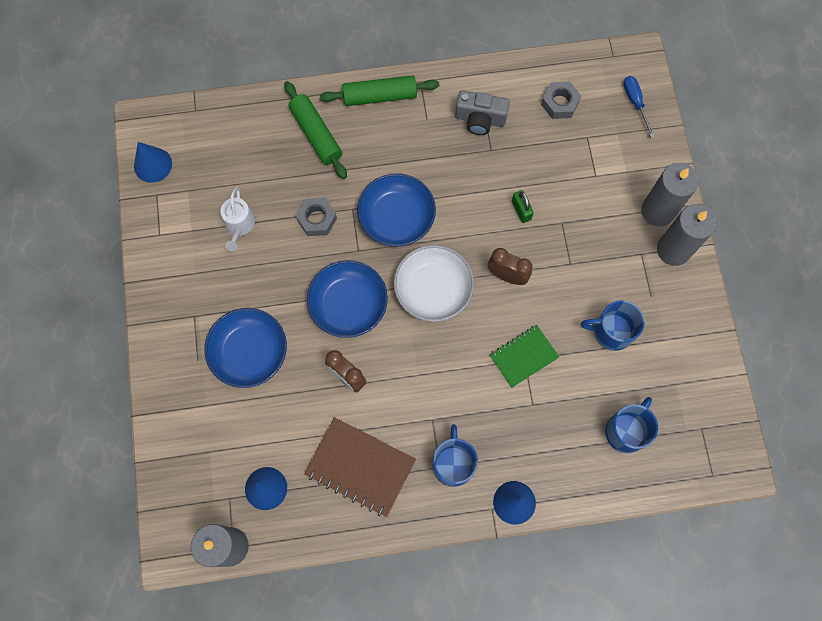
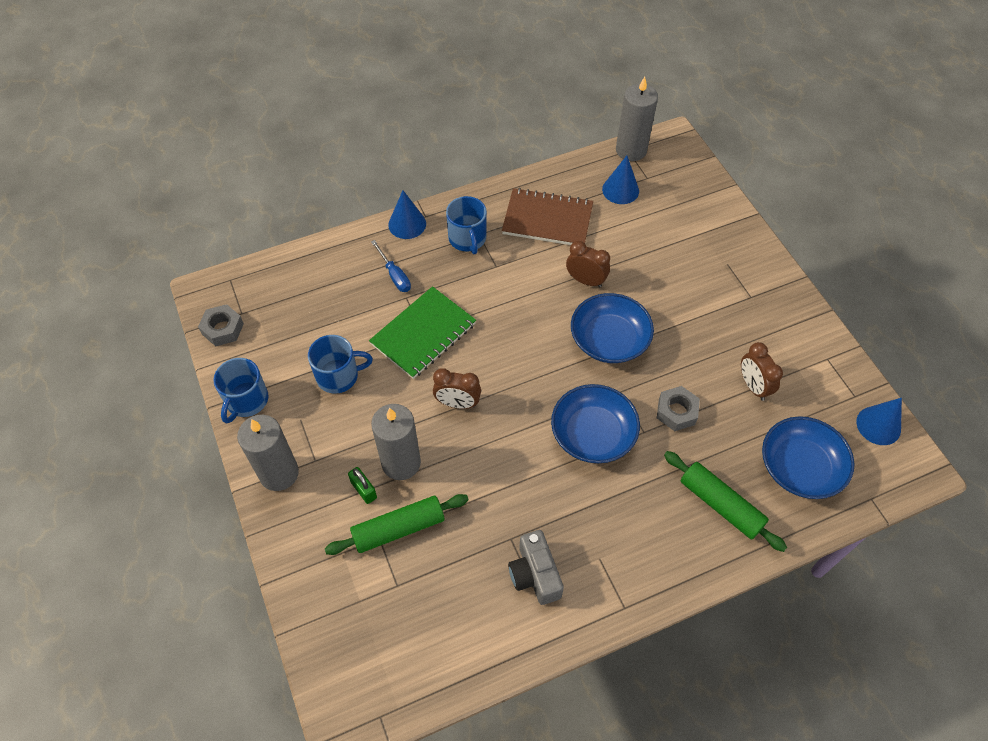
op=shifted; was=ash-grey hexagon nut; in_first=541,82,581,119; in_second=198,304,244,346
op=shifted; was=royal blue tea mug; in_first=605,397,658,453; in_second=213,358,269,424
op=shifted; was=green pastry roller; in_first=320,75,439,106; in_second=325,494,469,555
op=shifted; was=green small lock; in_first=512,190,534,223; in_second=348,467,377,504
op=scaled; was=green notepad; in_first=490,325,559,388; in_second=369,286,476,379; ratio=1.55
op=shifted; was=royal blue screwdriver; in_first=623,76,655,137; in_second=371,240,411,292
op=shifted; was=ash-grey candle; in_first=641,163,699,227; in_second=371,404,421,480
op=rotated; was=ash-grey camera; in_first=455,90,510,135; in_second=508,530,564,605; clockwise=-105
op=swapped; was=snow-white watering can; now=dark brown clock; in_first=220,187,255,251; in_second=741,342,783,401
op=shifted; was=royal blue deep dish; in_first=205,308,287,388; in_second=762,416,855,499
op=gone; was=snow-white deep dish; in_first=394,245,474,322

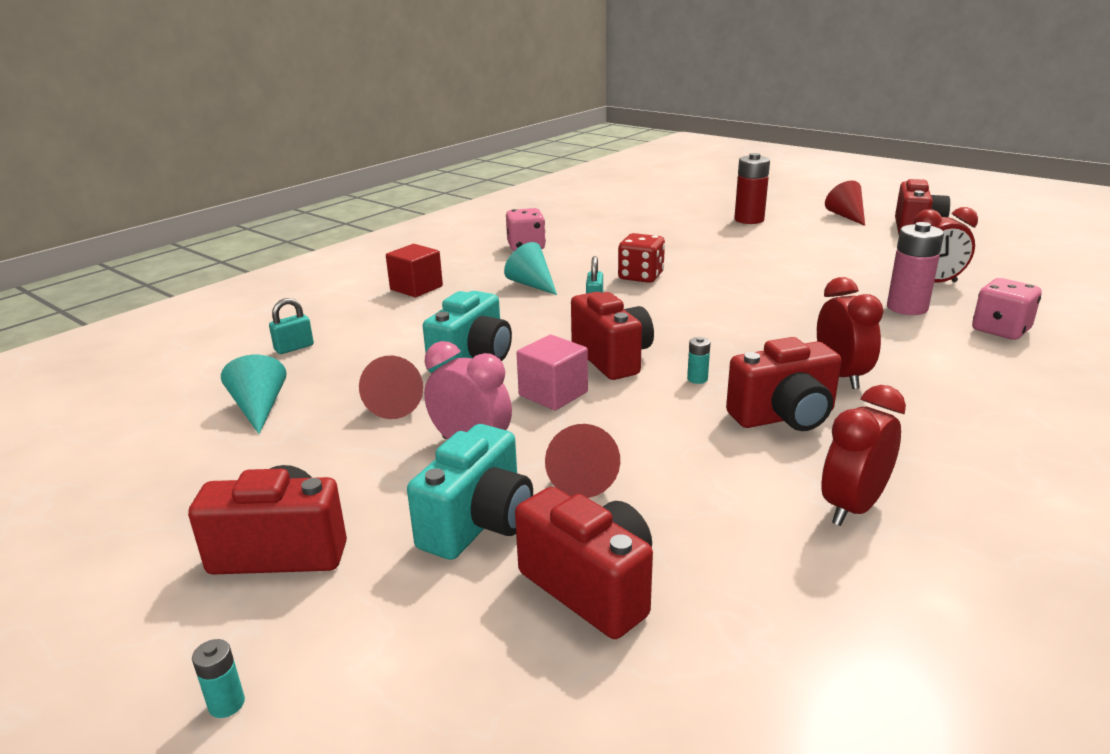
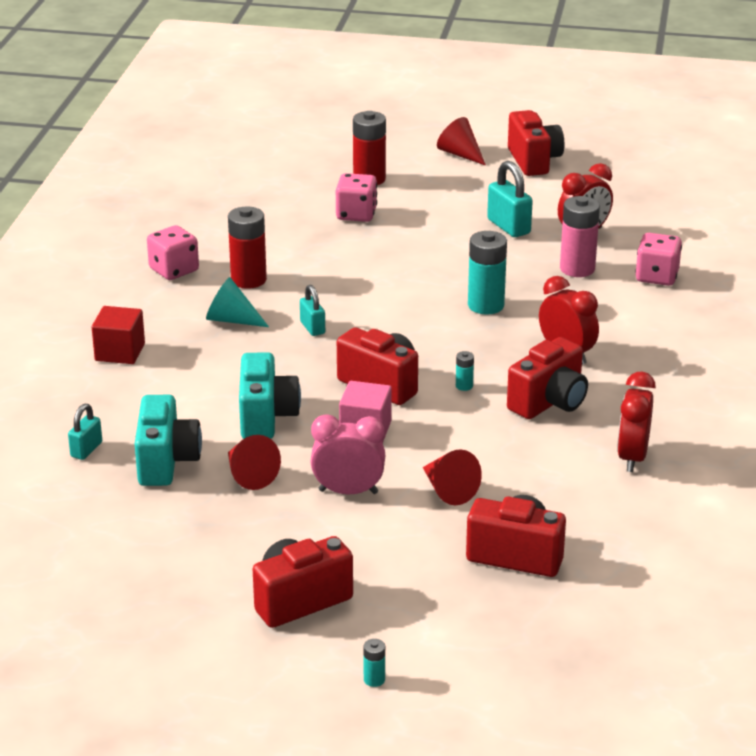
op=shifted; was=turquoise camera; in_first=407,424,533,560; in_second=135,395,202,486
op=new; now=crimson power cell; in_second=228,206,267,289
op=new; now=rosy dice; in_second=336,173,377,222
op=new; now=turquoise power cell; in_second=468,231,507,315
op=new; now=turquoise small lock; in_second=487,161,533,237
op=gone; was=turquoise cone; in_first=221,355,287,434
op=gone; was=crimson dice; in_first=618,233,665,283

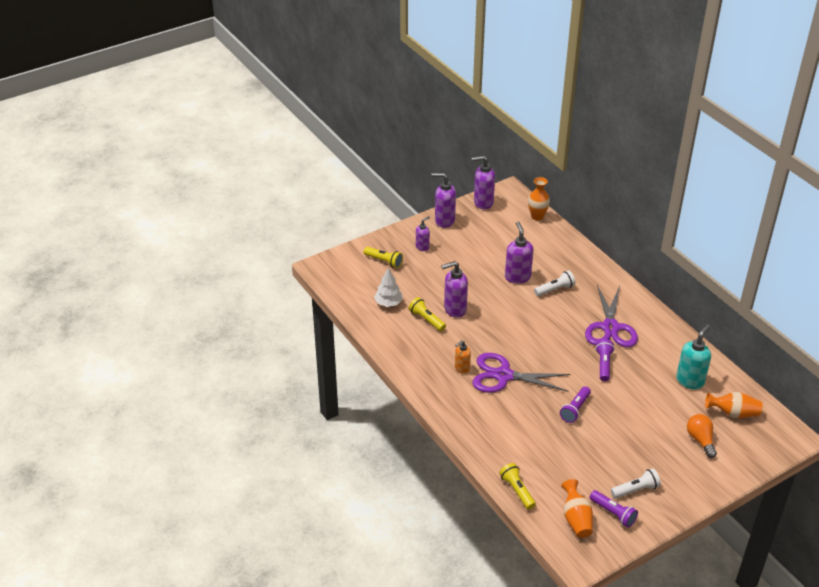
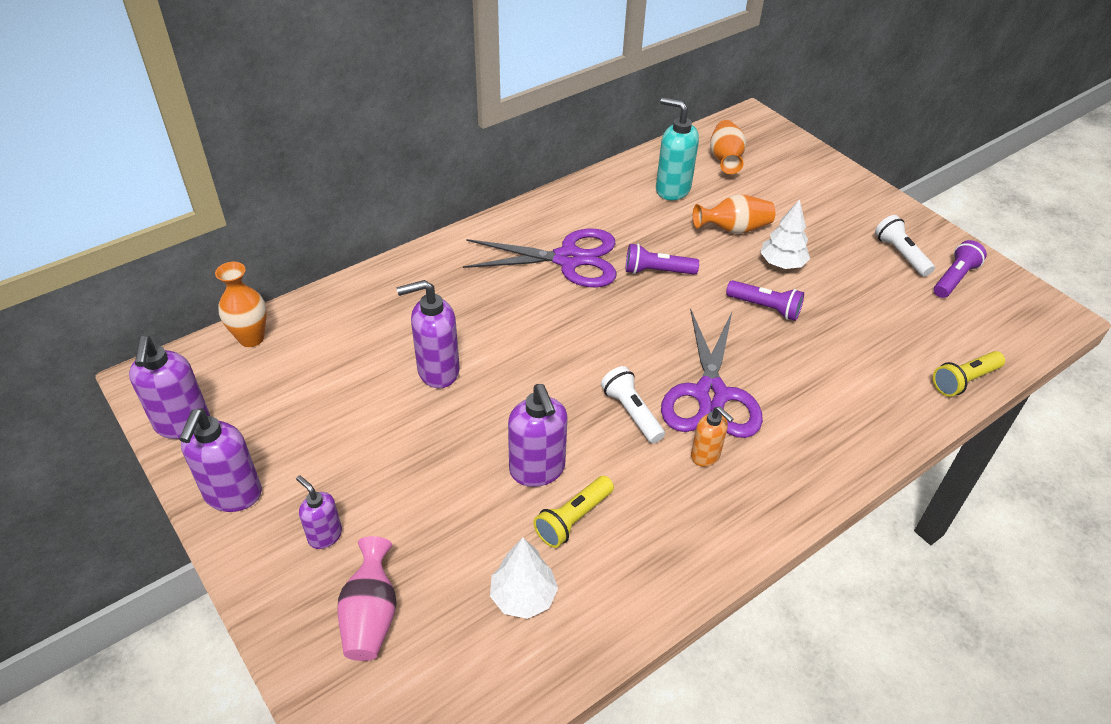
op=swapped; was=golden pocket torch; now=rosy tall vase; in_first=364,247,403,268; in_second=337,536,397,661
op=shifted; was=snow-white pocket torch; in_first=534,270,575,296; in_second=601,366,665,443
op=shifted; was=orange tall vase; in_first=561,479,593,538; in_second=693,194,775,234
op=new; now=snow-white toy tree; in_second=760,199,810,269
op=gone; was=orange lightbulb; in_first=687,414,717,458

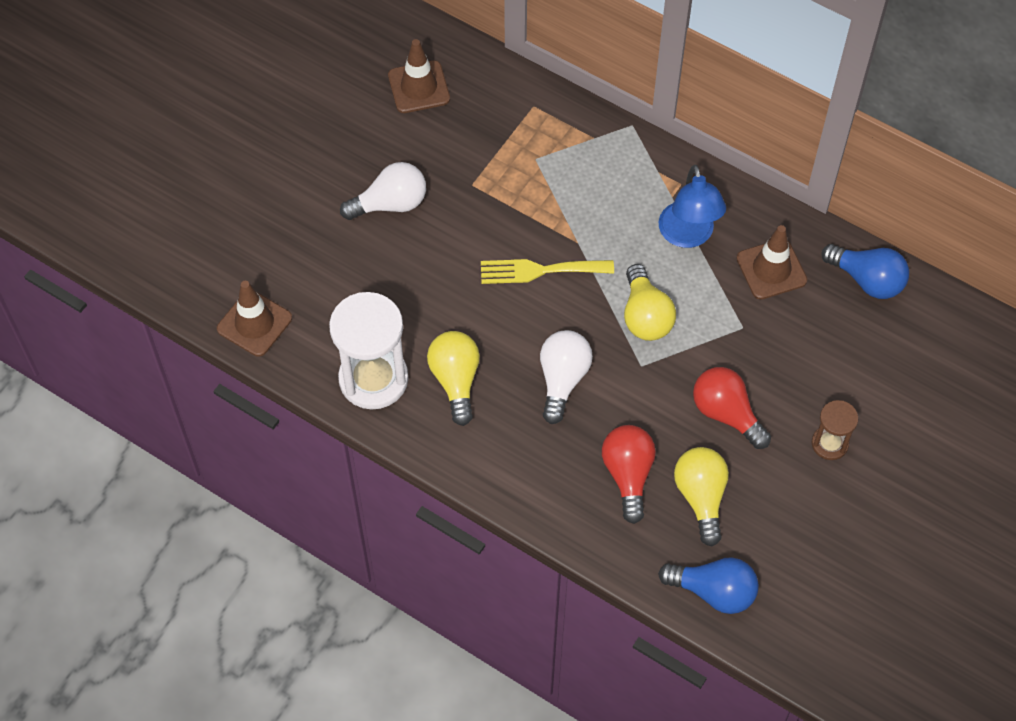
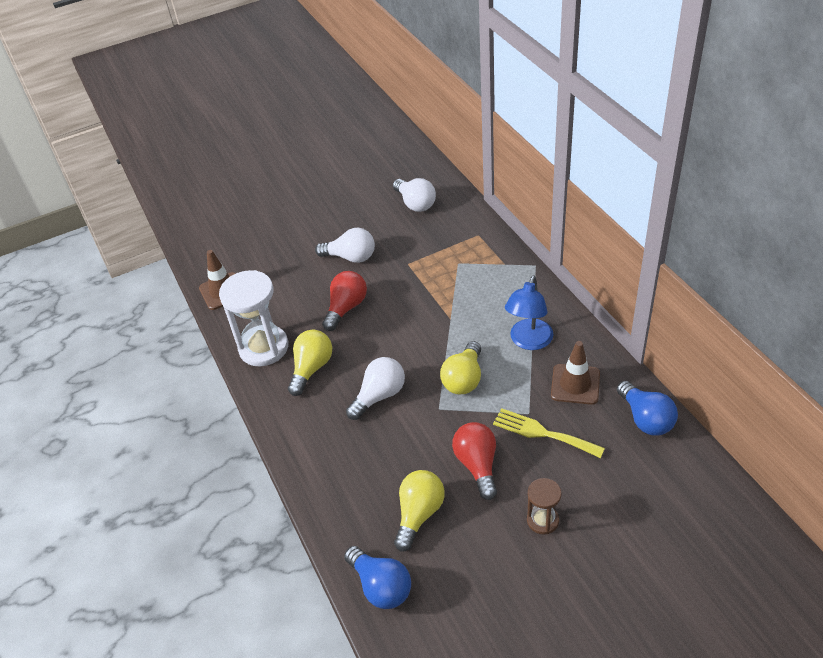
op=shifted; was=crimson lightbulb; in_first=602,425,656,524; in_second=322,271,367,331
op=swapped; was=dark brown traffic cone; now=snow-white lightbulb; in_first=388,39,450,113; in_second=393,178,436,212
op=shifted; was=golden fork; in_first=481,259,614,284; in_second=493,408,605,458

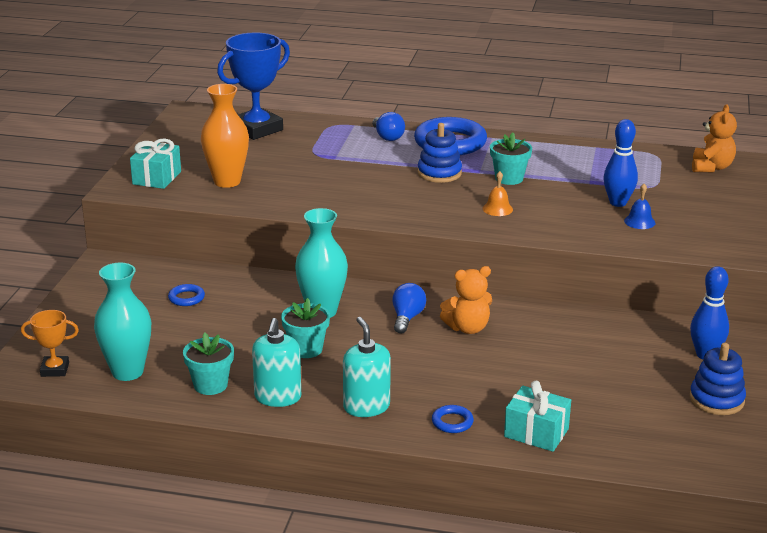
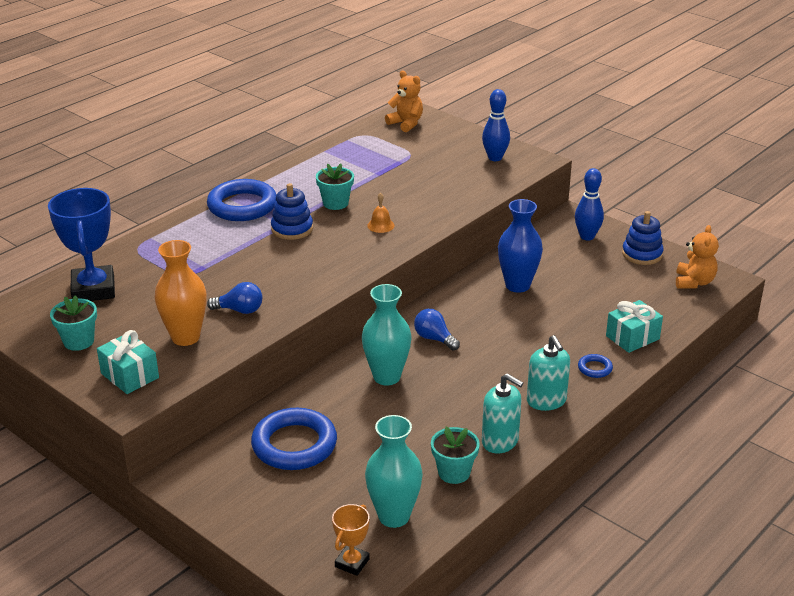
op=shifted; was=turquoise plant pot; in_first=281,298,330,358; in_second=50,295,97,351
op=shifted; was=royal blue lightbulb; in_first=372,112,405,141; in_second=207,282,262,314
op=scaled; was=royal blue torus; in_first=168,284,205,306; in_second=251,408,337,470; ratio=2.28
op=shifted; was=royal blue bowling pin; in_first=603,119,638,207; in_second=482,89,510,161
op=new; now=royal blue tall vase; in_second=498,199,543,293
op=rotated; was=turquoise pump bottle; in_first=343,317,391,417; in_second=527,335,570,411; clockwise=-120
op=shifted; was=orange teddy; in_first=440,266,492,334; in_second=676,225,719,289
op=gone; was=royal blue bell; in_first=624,184,655,229

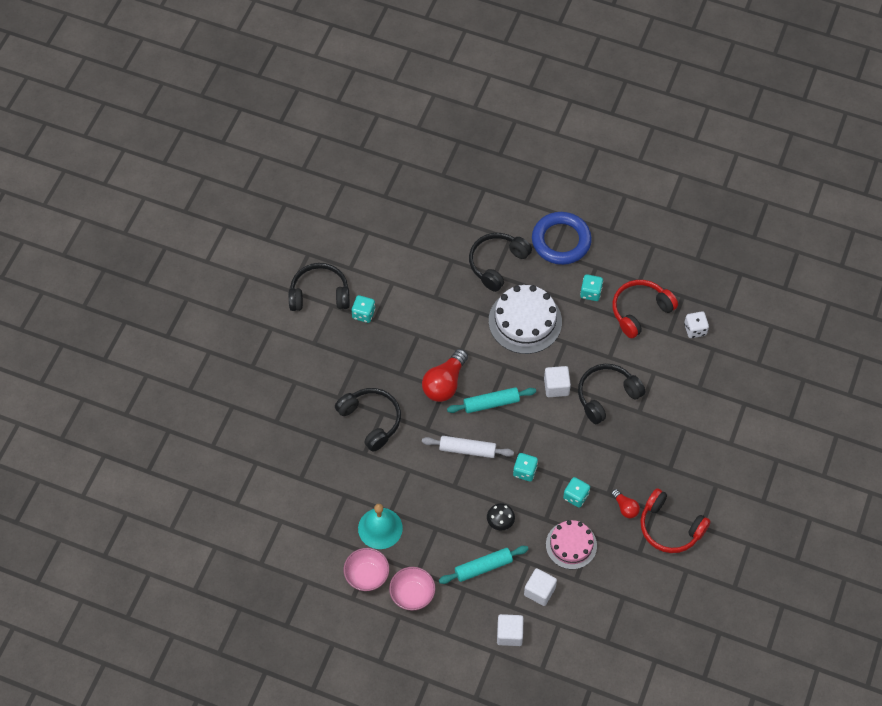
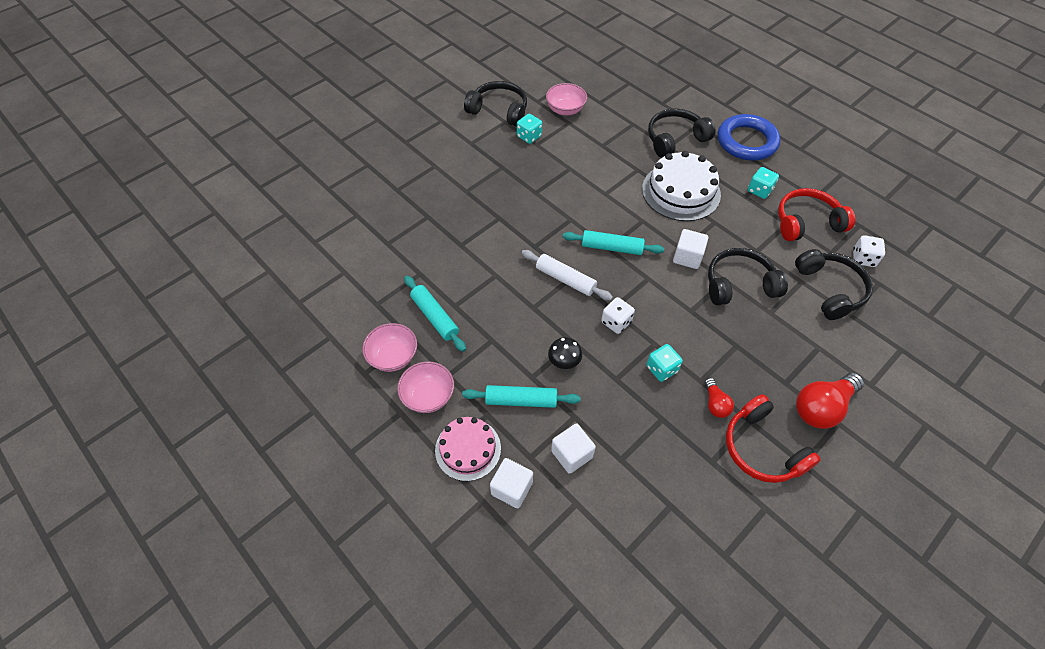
op=swapped; was=turquoise bell; now=turquoise pastry roller; in_first=358,504,403,549; in_second=404,276,466,352
op=shifted; was=rosy gateau; in_first=546,520,597,569; in_second=435,417,501,481
op=new; now=rosy deep dish; in_second=546,83,587,116
op=repainted; was=turquoise dice; now=snow-white dice; in_first=513,453,538,481; in_second=601,297,635,334
op=shifted; was=jet-black headset; in_first=335,388,401,452; in_second=795,249,873,320
op=shifted; was=crimson lightbulb; in_first=422,349,468,402; in_second=796,373,864,429

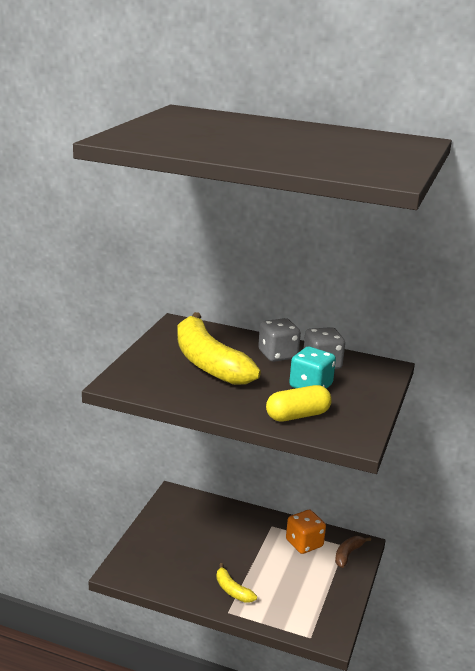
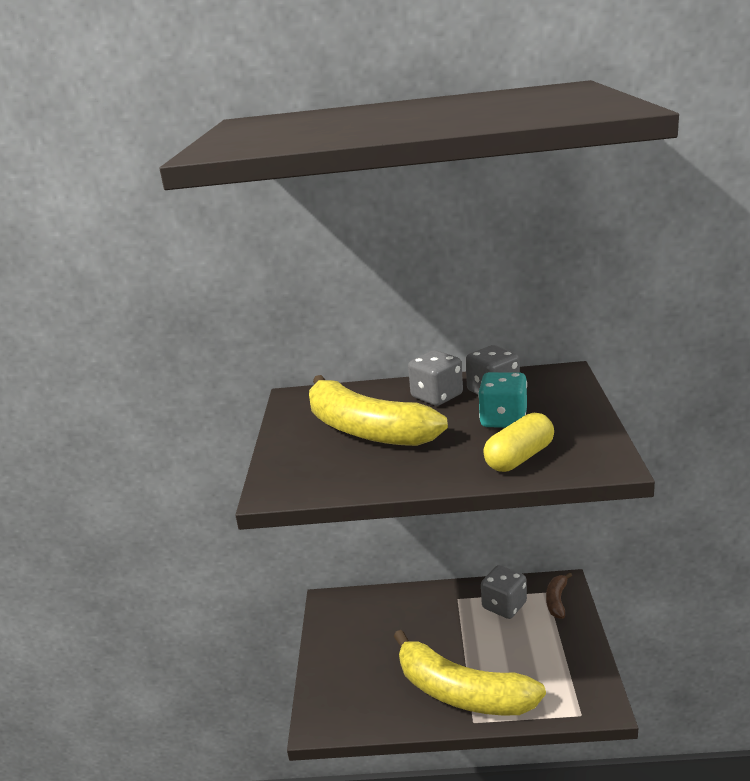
op=scaled; was=golden banana; in_first=216,563,257,603; in_second=394,630,546,715; ratio=2.28
op=repainted; was=orange dice; now=ash-grey dice; in_first=286,510,326,554; in_second=481,565,527,619

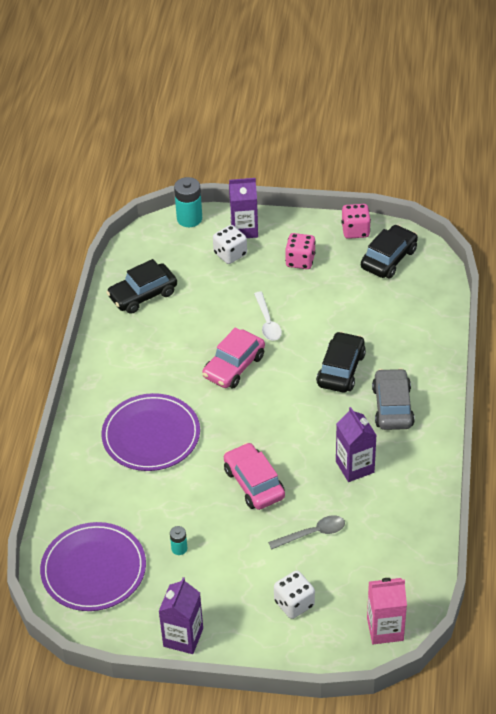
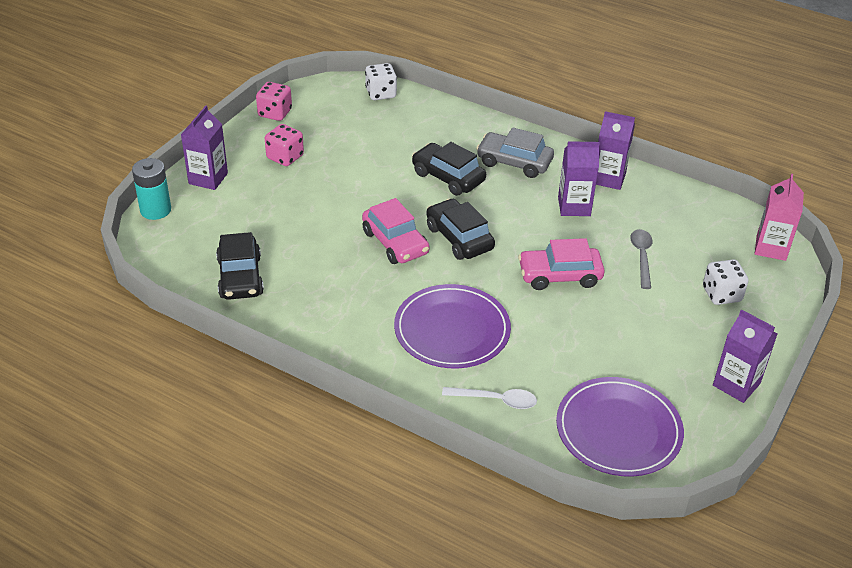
op=shifted; was=snow-white dice; in_first=213,225,247,264; in_second=365,63,397,100
op=shifted; was=jet-black car; in_first=361,225,418,279; in_second=426,198,495,260
op=shifted; was=snow-white tablespoon; in_first=254,291,282,341; in_second=442,387,537,409
op=new; now=royal purple carton; in_second=596,111,635,190
op=gone; was=turquoise power cell; in_first=170,526,187,555

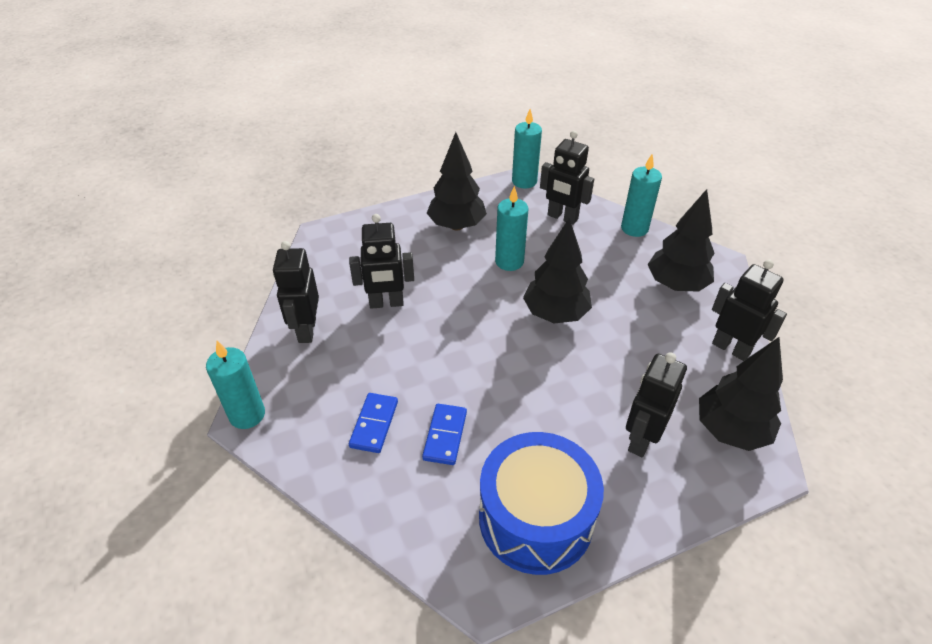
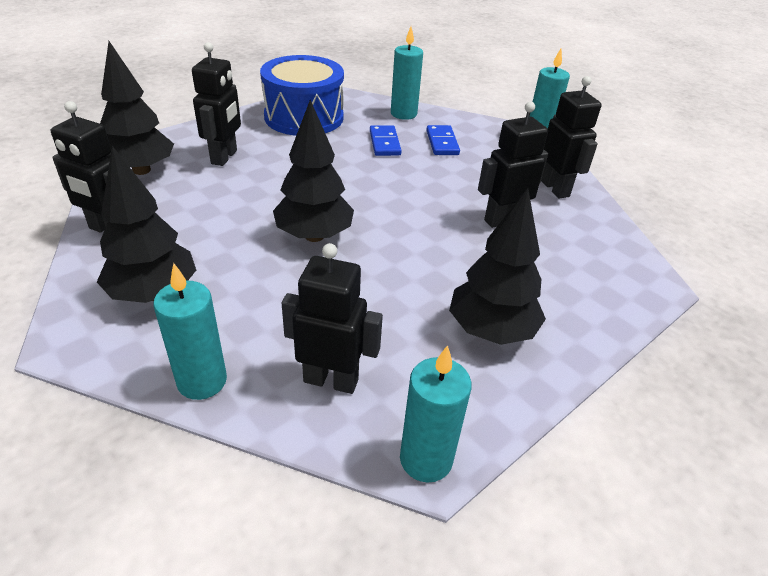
op=shifted; was=turquoise candle; in_first=495,186,528,271; in_second=391,27,423,120

